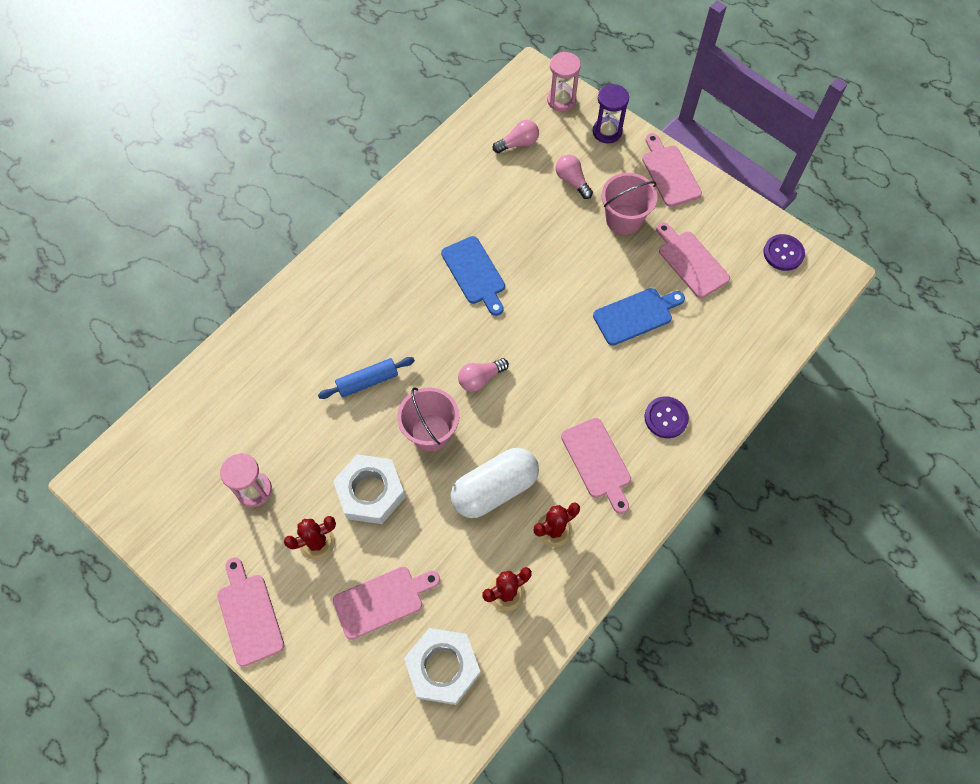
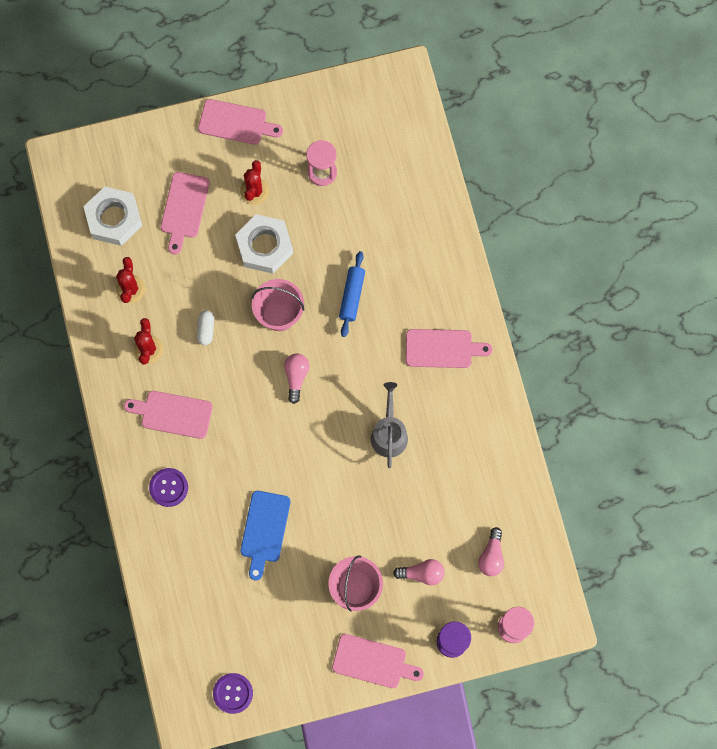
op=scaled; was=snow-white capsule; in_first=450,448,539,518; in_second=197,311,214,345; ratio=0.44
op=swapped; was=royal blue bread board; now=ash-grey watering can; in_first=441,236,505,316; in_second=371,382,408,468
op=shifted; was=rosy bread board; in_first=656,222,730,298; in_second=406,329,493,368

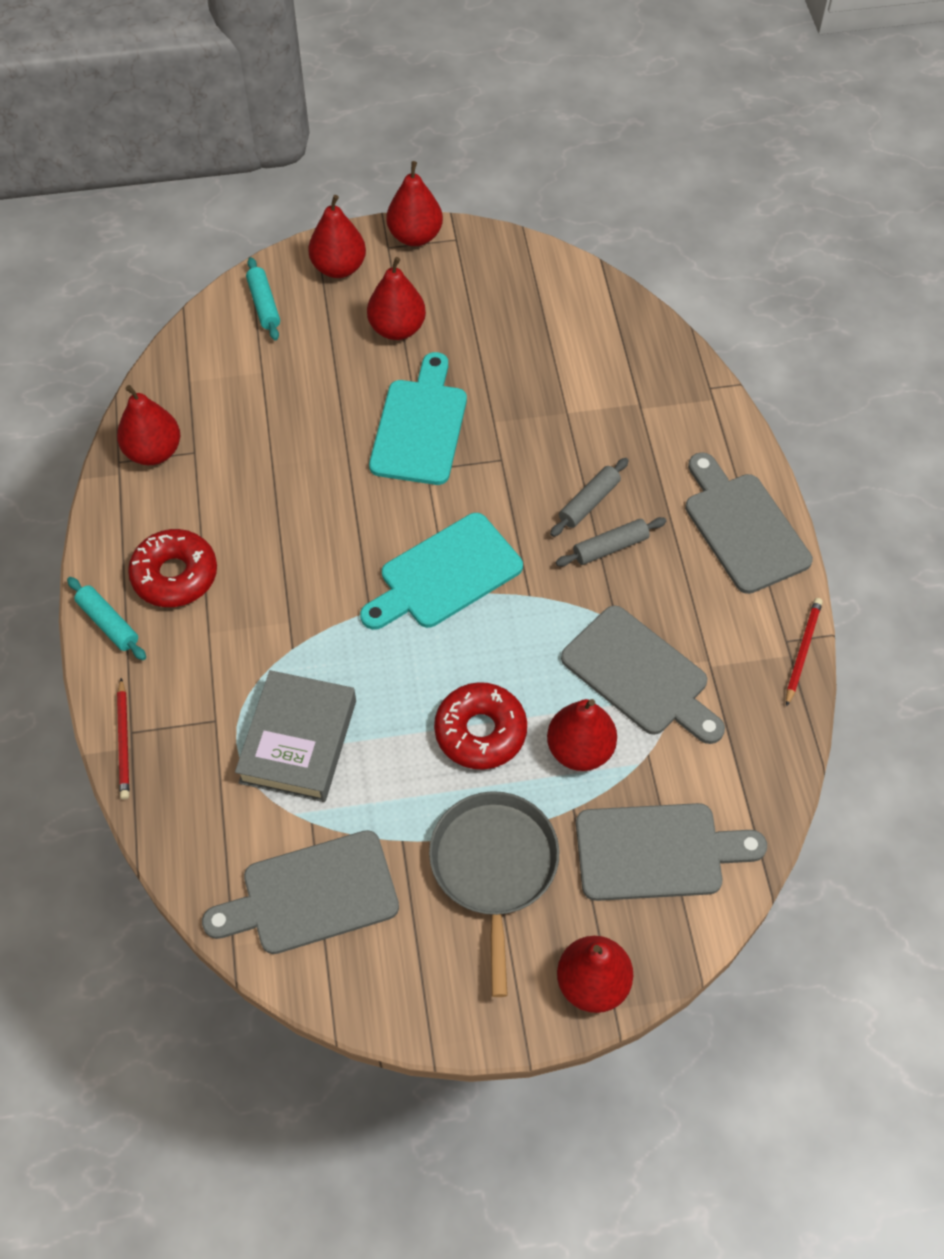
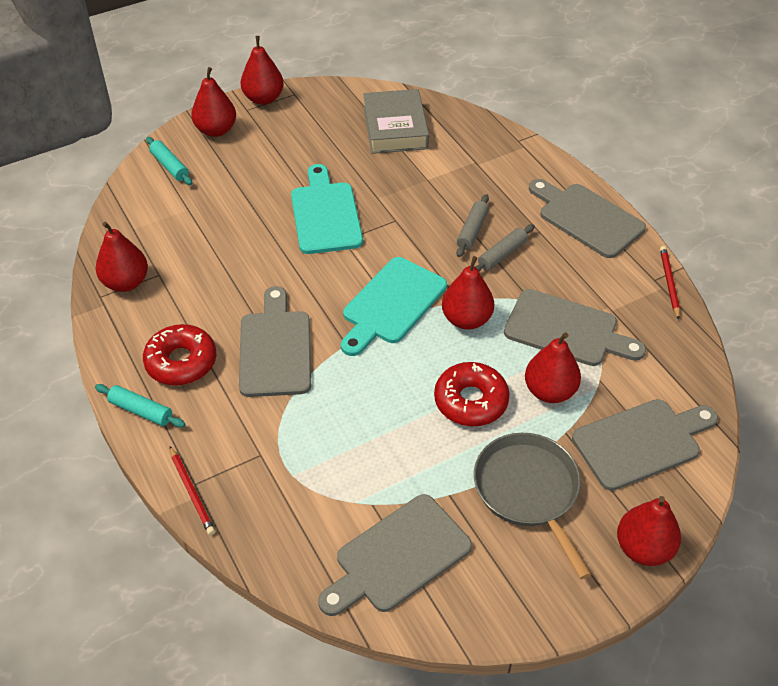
op=new; now=ash-grey bread board; in_second=239,286,311,397
op=shifted; was=ash-grey hardcover; in_first=235,670,356,802; in_second=363,89,429,154
op=shifted; was=crimson pear; in_first=367,257,426,340; in_second=442,256,494,330

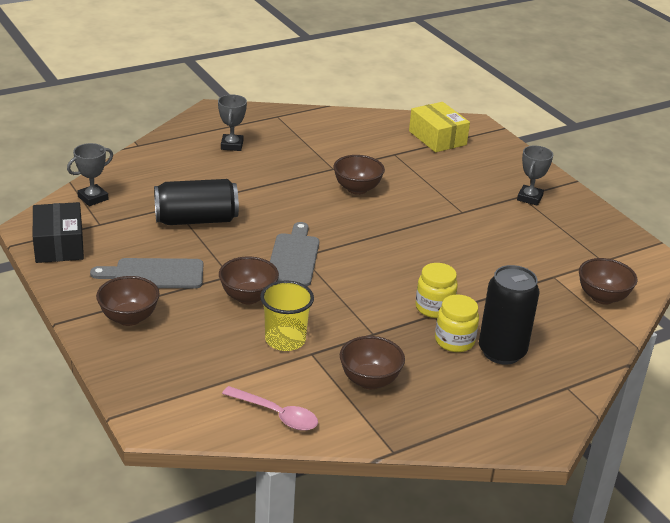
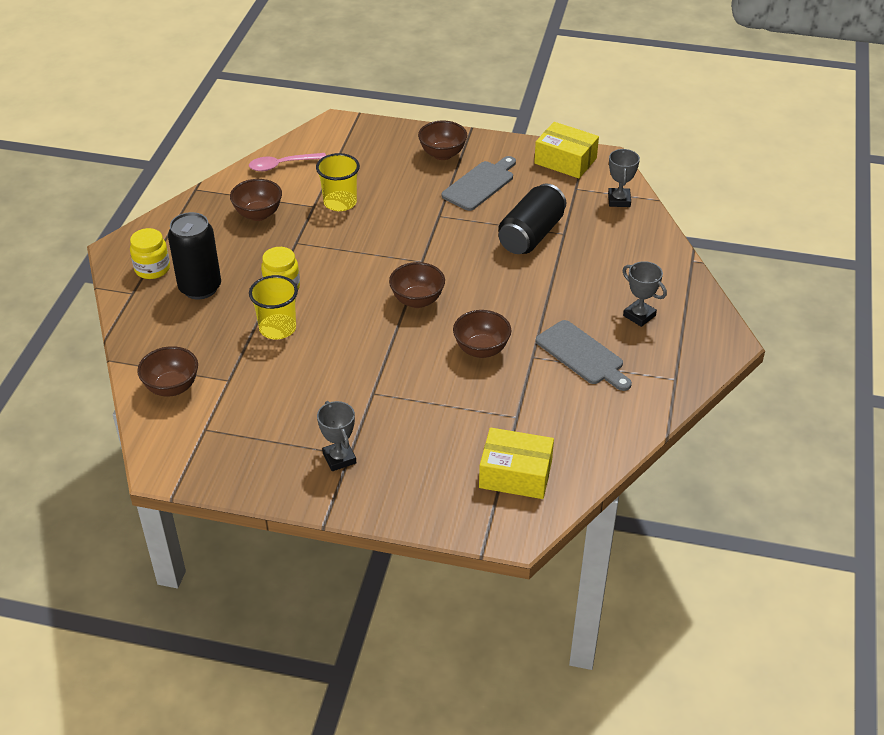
op=shifted; was=golden jar; in_first=435,294,479,352; in_second=130,228,170,279
op=new; now=golden beaker; in_second=249,275,298,339
op=shifted; was=dark brown deep dish; in_first=219,256,279,304; in_second=389,262,445,308
op=repainted; was=jet-black box; now=golden box; in_first=33,202,84,263; in_second=534,122,599,178
op=shifted; was=ash-grey bread board; in_first=270,222,319,286; in_second=536,320,632,391

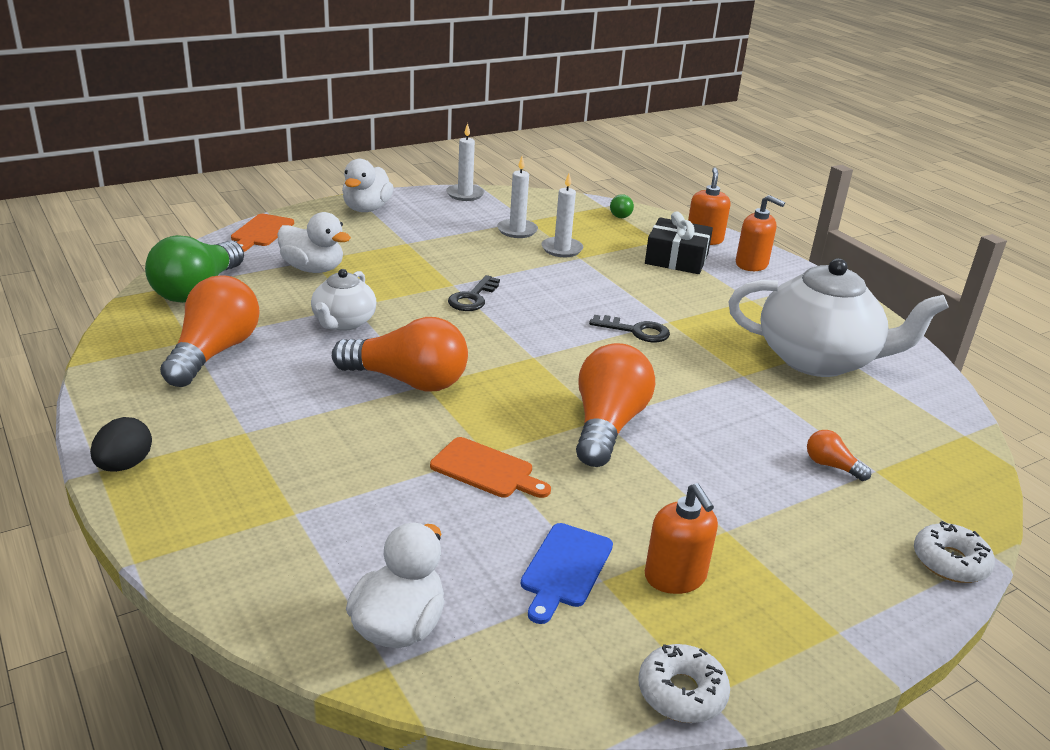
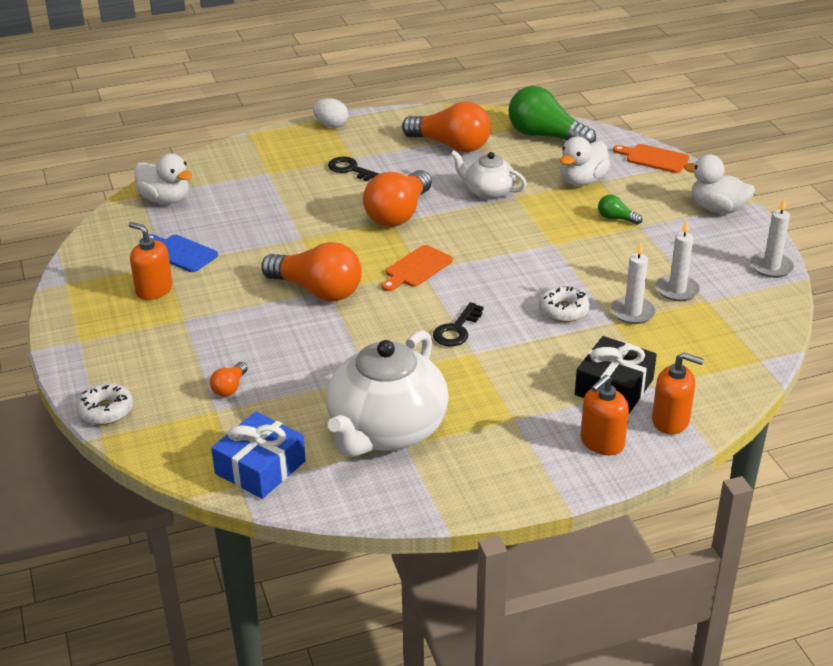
op=rotated; was=orange pump bottle; in_first=645,483,718,594; in_second=129,222,173,300; clockwise=45
op=rotated; was=orange lightbulb; in_first=807,430,871,481; in_second=210,362,248,397; clockwise=150
op=new; now=royal blue gift; in_second=211,412,306,499
op=repainted; was=jet-black egg shape; now=snow-white egg shape; in_first=90,417,152,472; in_second=313,98,348,128
op=shifted; was=jet-black latchkey; in_first=448,275,500,311; in_second=328,156,379,181
op=shifted; was=orange bread board; in_first=430,437,551,498; in_second=382,245,453,291
op=shifted; was=snow-white doughnut; in_first=638,644,730,723; in_second=539,286,590,322
op=shifted; was=green lightbulb; in_first=610,194,634,218; in_second=598,195,642,225

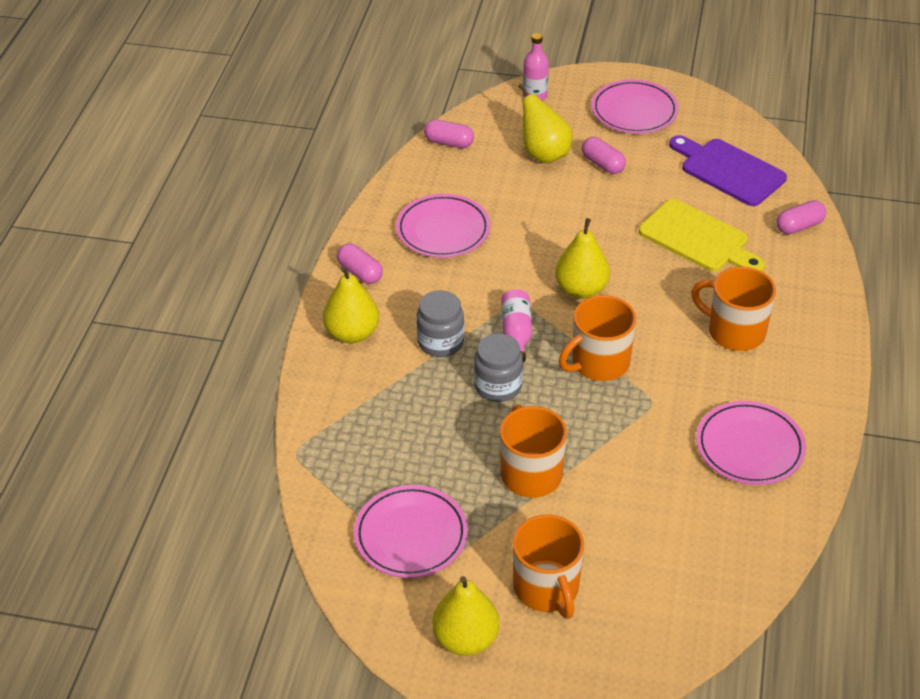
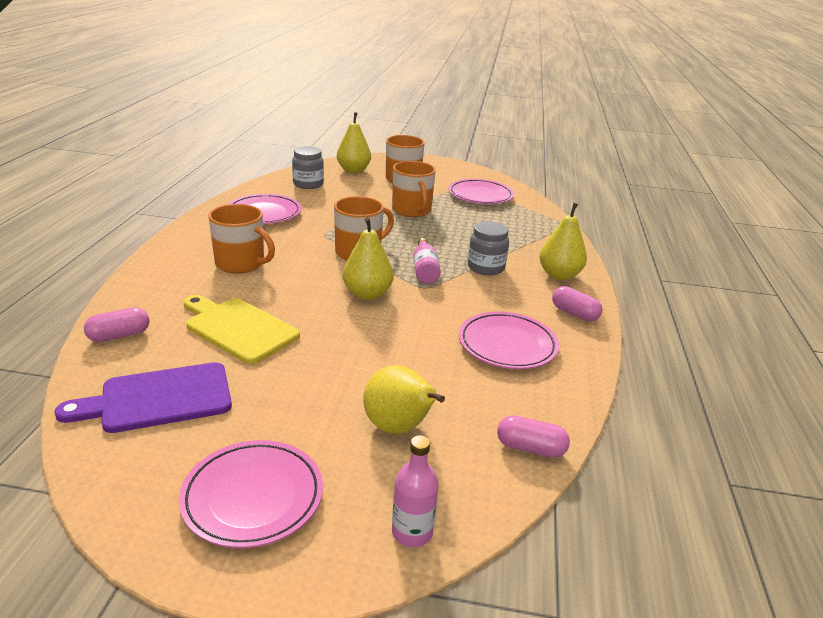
op=rotated; was=royal purple bread board; in_first=669,135,787,206; in_second=54,362,232,433; clockwise=120
op=shifted; was=ash-grey jar; in_first=474,333,523,402; in_second=292,146,324,189
op=shifted; was=golden pear; in_first=432,576,499,656; in_second=337,112,371,173
op=gone; was=rosy capsule; in_first=582,137,626,174

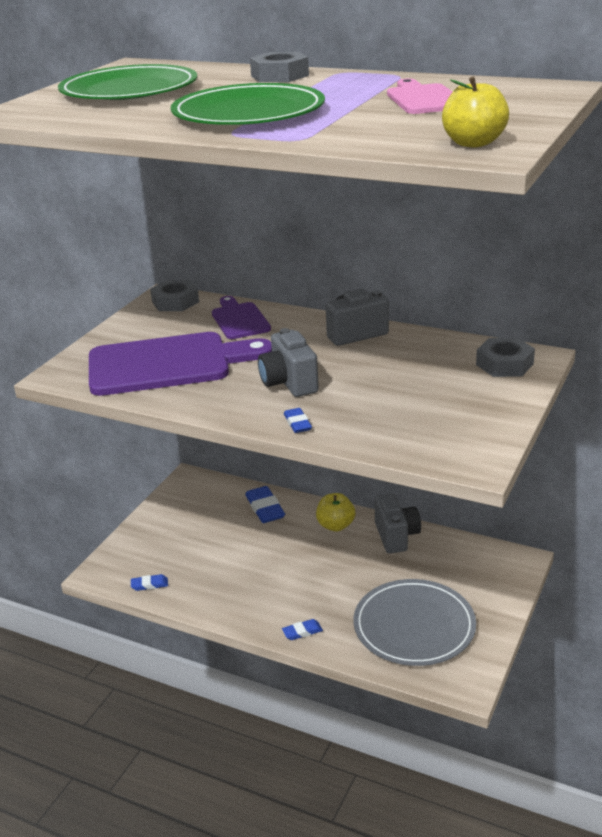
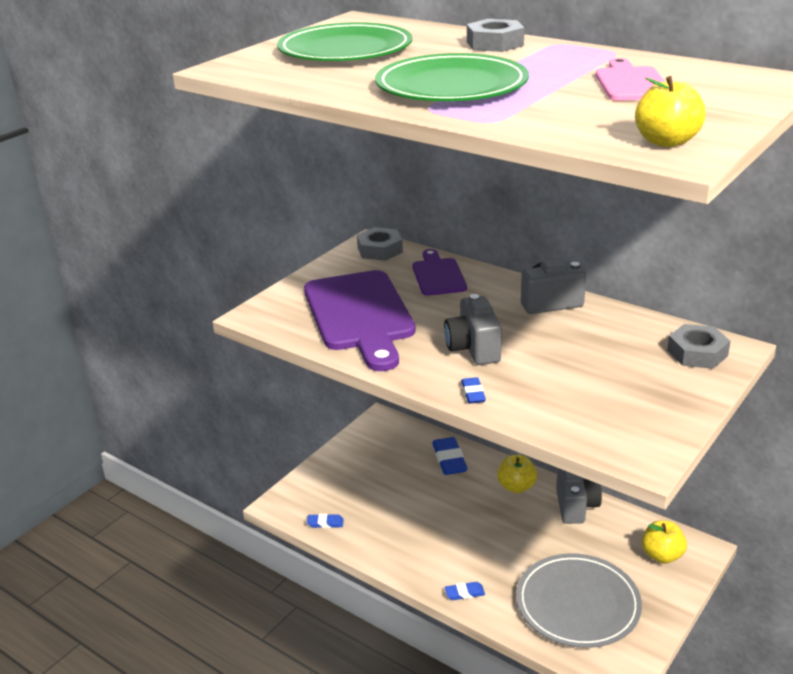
op=rotated; was=royal purple bread board; in_first=89,332,272,396; in_second=304,270,416,371; clockwise=75
op=new; now=golden apple; in_second=642,520,687,564

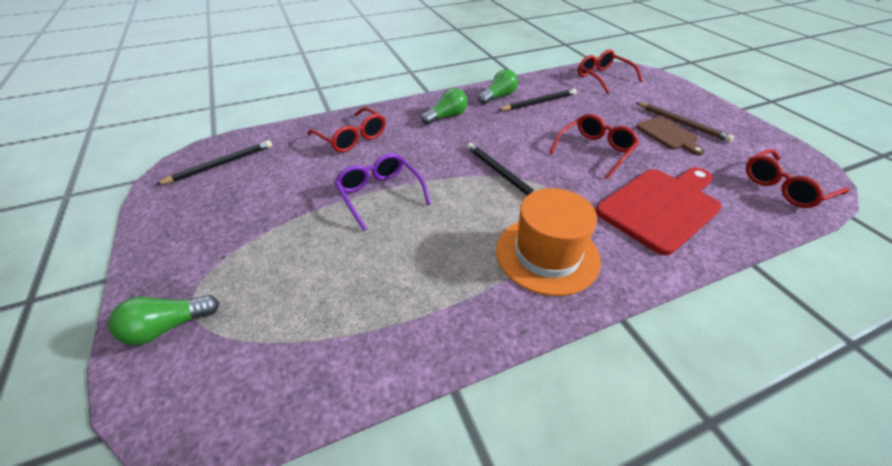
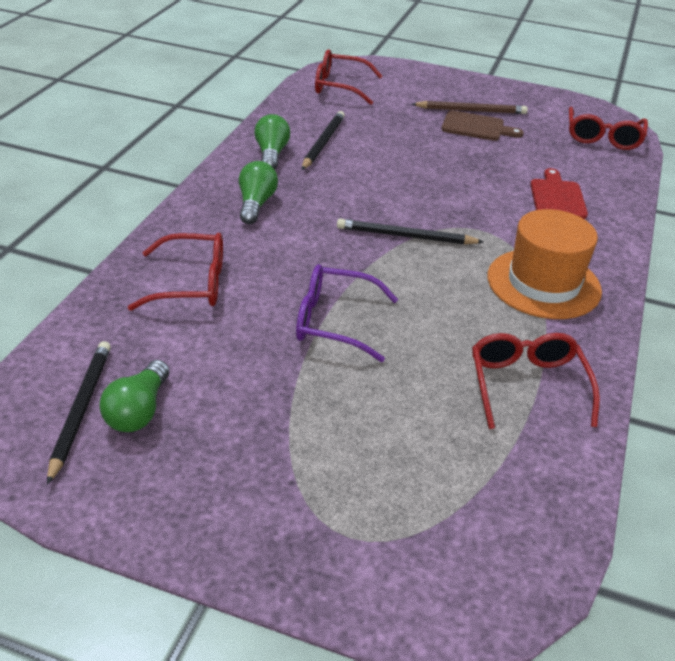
op=shifted; was=green lightbulb; in_first=108,295,219,345; in_second=99,360,169,432
op=shifted; was=crimson eyeglasses; in_first=549,114,639,179; in_second=472,333,600,429
op=scaled; was=crimson bread board; in_first=596,167,722,255; in_second=530,168,588,219; ratio=0.57

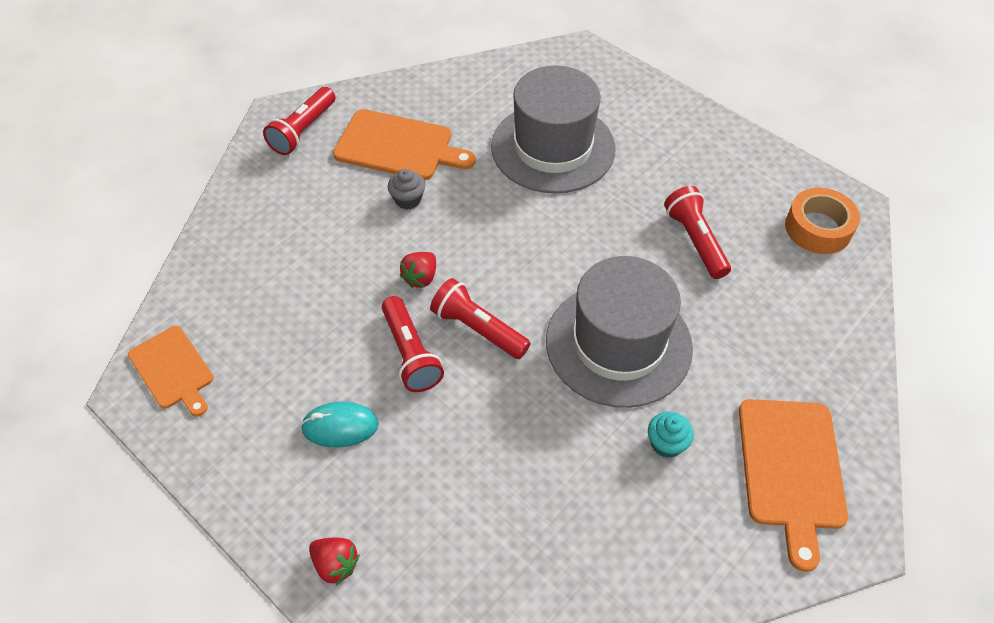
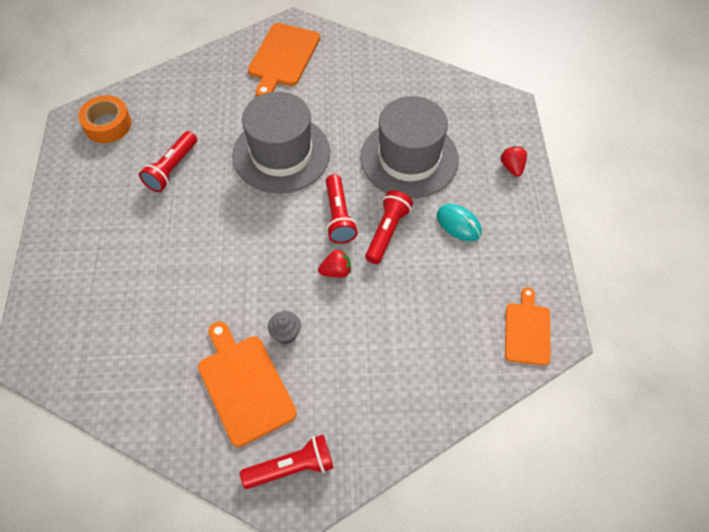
op=rotated; was=orange bread board; in_first=739,399,848,572; in_second=248,23,320,97; clockwise=150
op=shifted; was=ash-grey tall hat; in_first=491,65,616,193; in_second=360,96,459,199
op=gone; was=turquoise cupcake; in_first=648,412,694,458

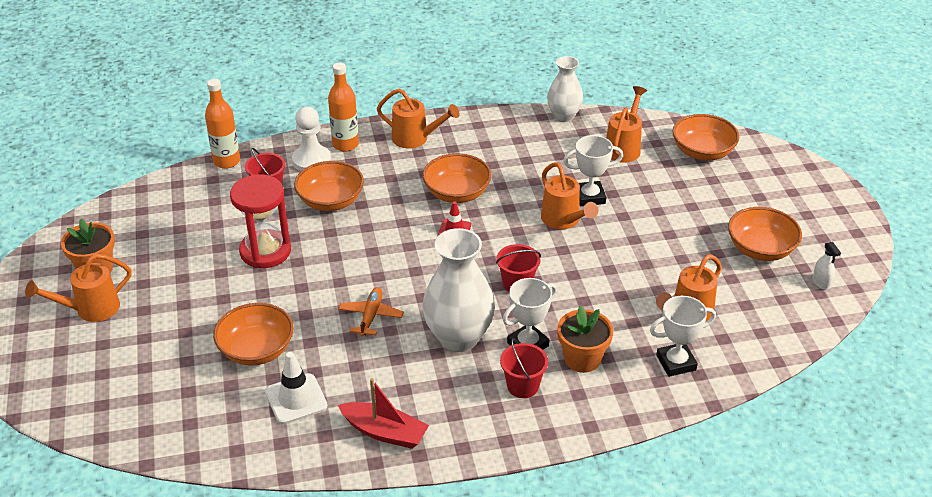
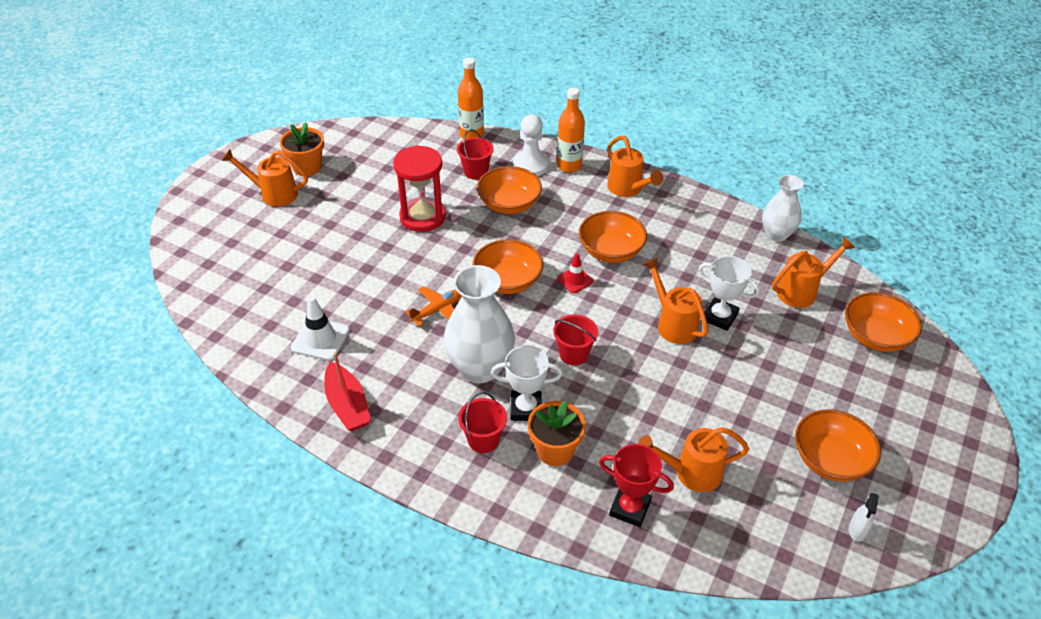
op=shifted; was=orange deep dish; in_first=213,303,294,366; in_second=473,239,543,294
op=repainted; was=snow-white trophy; now=crimson trophy; in_first=650,296,716,377; in_second=599,444,674,527
op=rotated; was=orange watering can; in_first=541,162,598,229; in_second=643,258,708,344; clockwise=135

